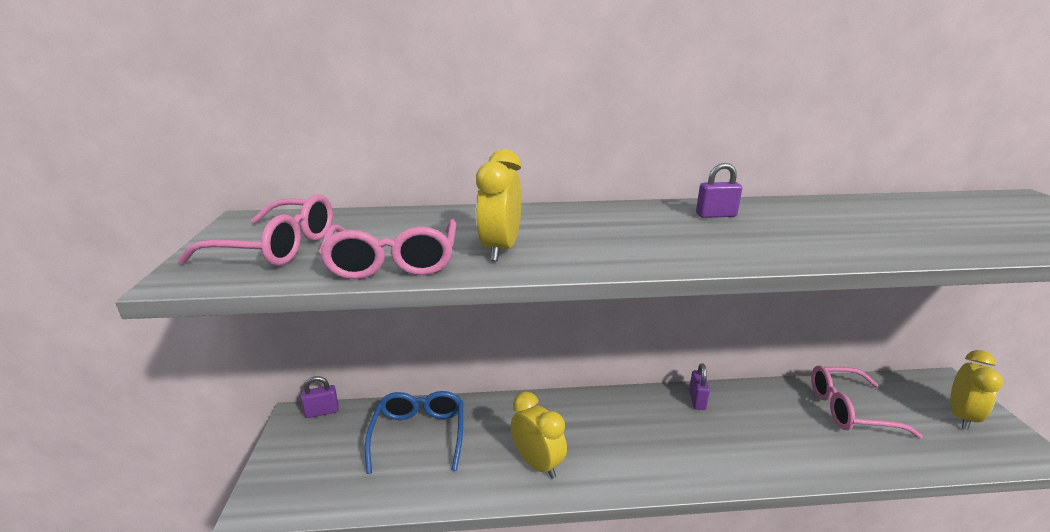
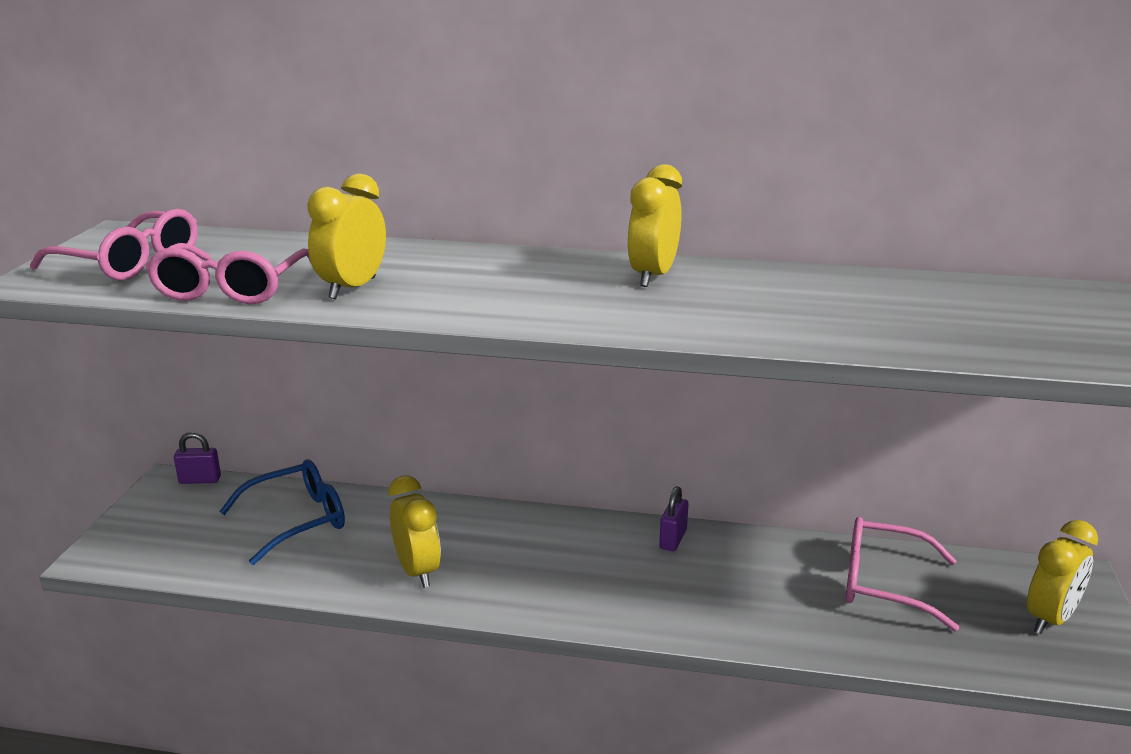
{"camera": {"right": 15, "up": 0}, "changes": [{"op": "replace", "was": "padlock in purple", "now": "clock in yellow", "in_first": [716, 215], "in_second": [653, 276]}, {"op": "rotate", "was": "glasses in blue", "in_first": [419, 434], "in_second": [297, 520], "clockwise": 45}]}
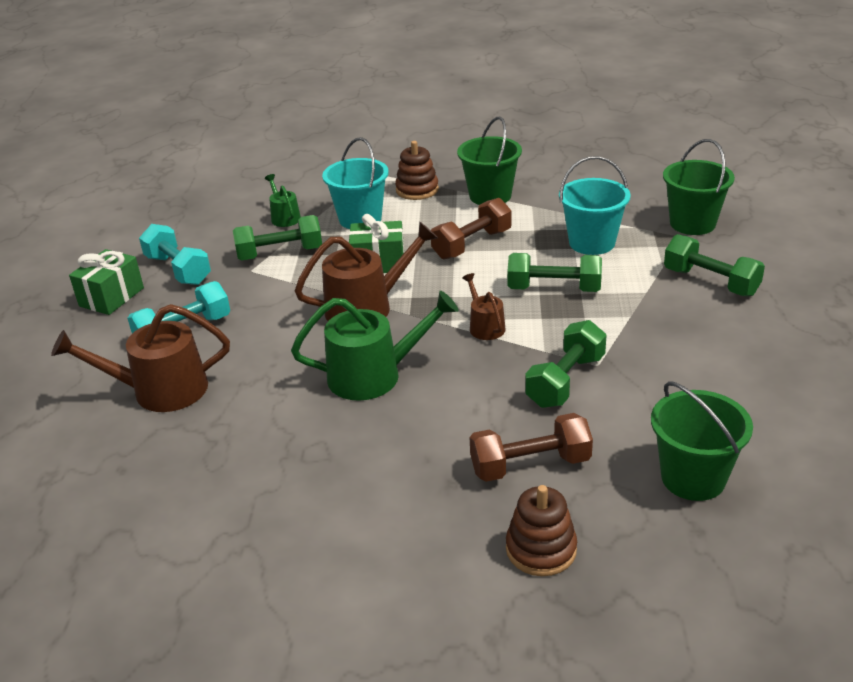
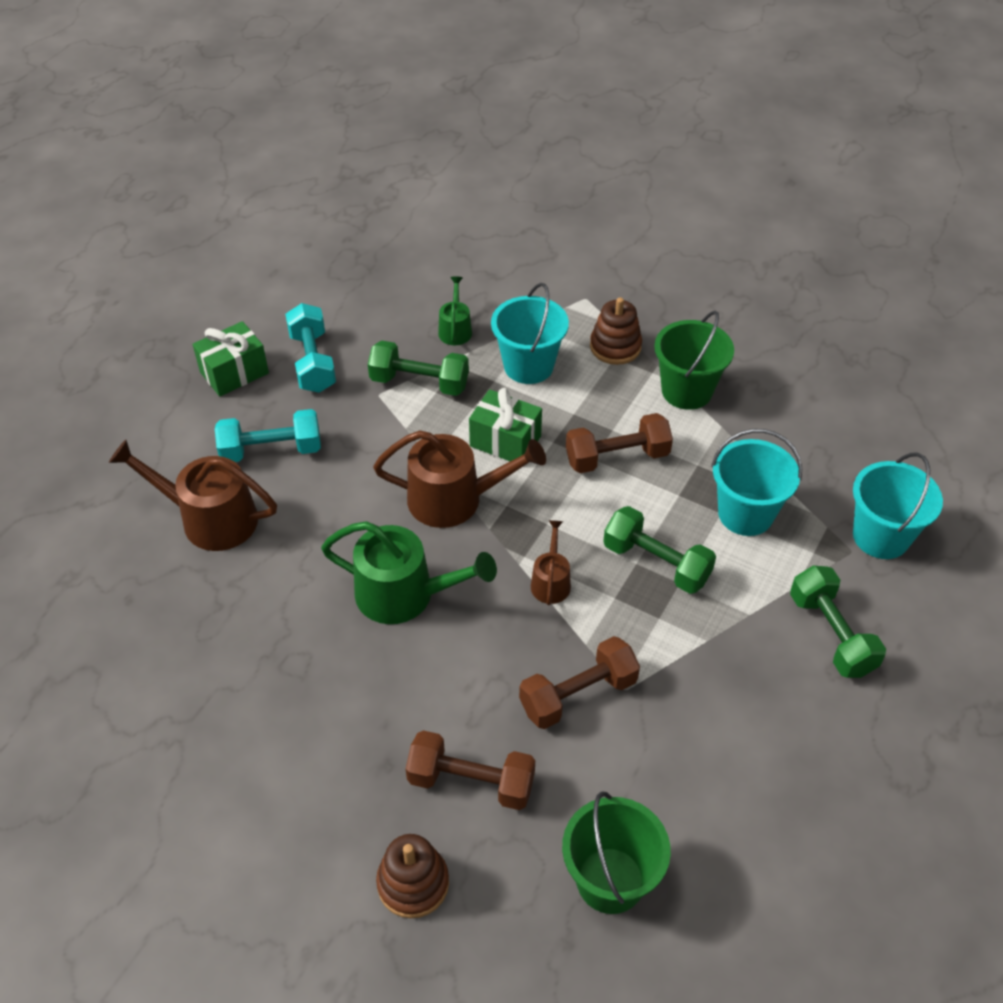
{"camera": {"right": 25, "up": 15}, "changes": [{"op": "recolor", "was": "dumbbell in green", "now": "dumbbell in brown", "in_first": [565, 381], "in_second": [578, 695]}, {"op": "recolor", "was": "bucket in green", "now": "bucket in turquoise", "in_first": [692, 223], "in_second": [881, 536]}]}
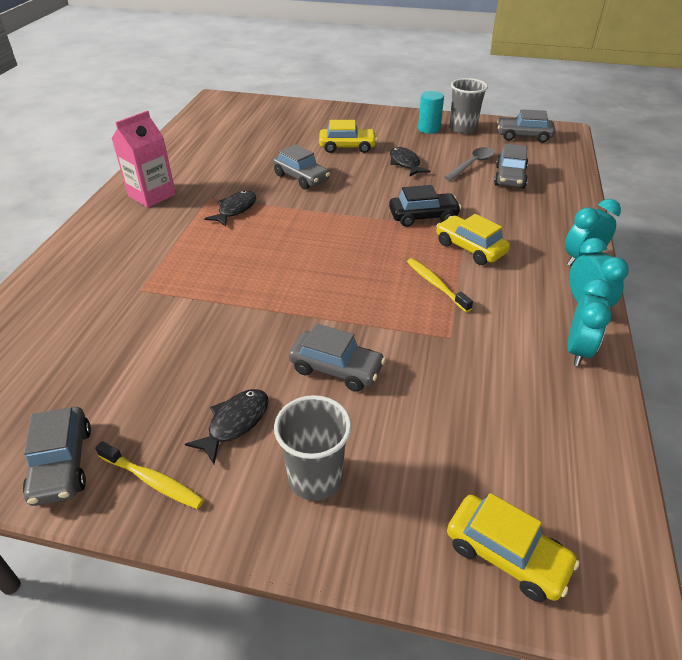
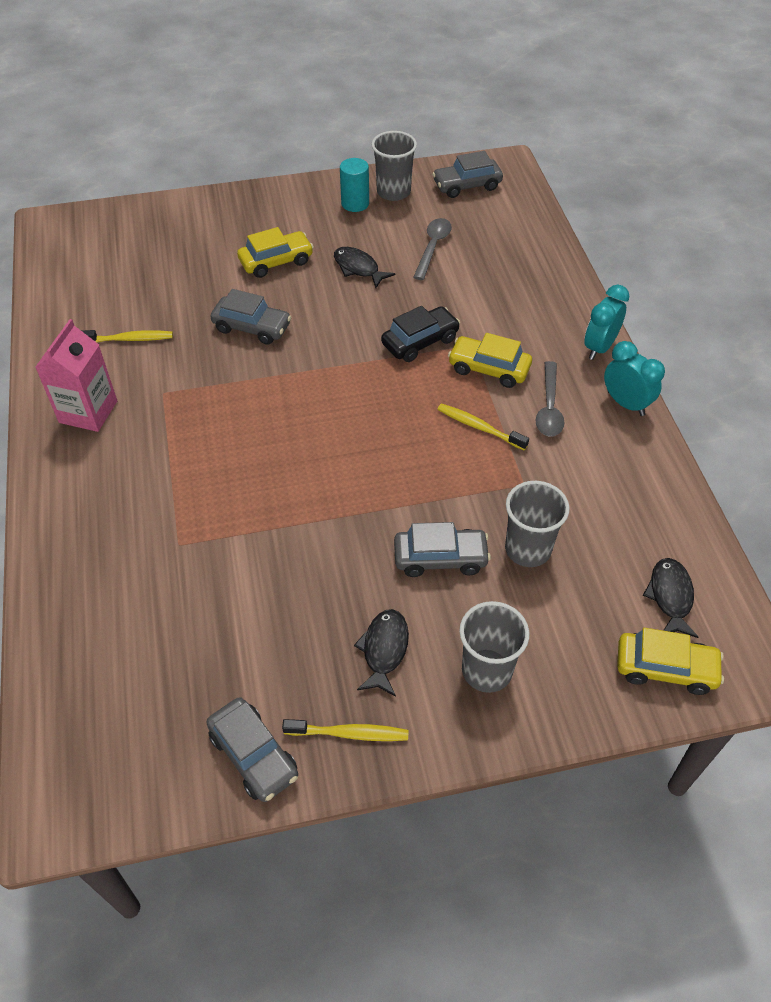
{"camera": {"right": -25, "up": 10}, "changes": [{"op": "delete", "was": "car in grey", "in_first": [510, 177]}, {"op": "delete", "was": "clock in turquoise", "in_first": [577, 350]}, {"op": "insert", "now": "toothbrush in yellow", "in_second": [129, 339]}, {"op": "insert", "now": "cup in grey", "in_second": [528, 549]}, {"op": "insert", "now": "spoon in grey", "in_second": [549, 407]}, {"op": "move", "was": "fish in black", "in_first": [235, 209], "in_second": [670, 597]}]}
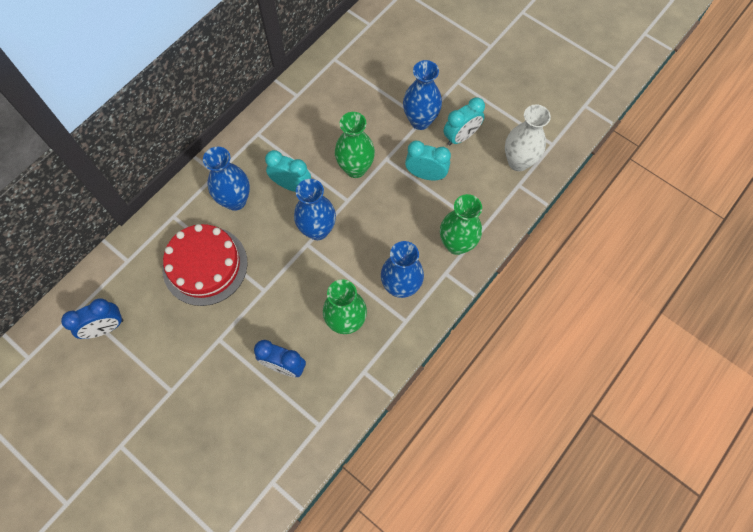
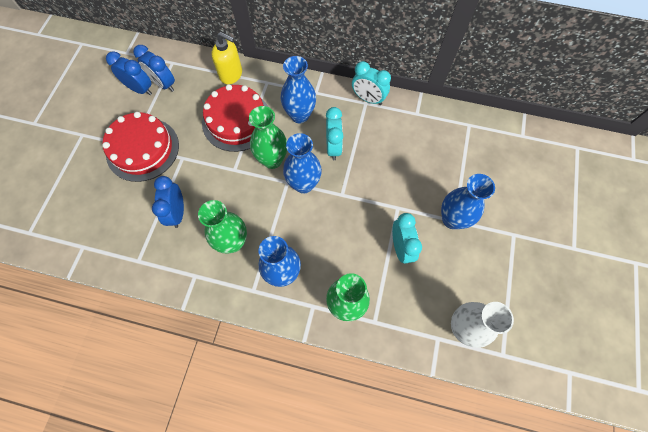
{"camera": {"right": 65, "up": 0}, "changes": [{"op": "insert", "now": "cake in red", "in_second": [142, 149]}, {"op": "insert", "now": "clock in blue", "in_second": [140, 89]}, {"op": "insert", "now": "soap dispenser in yellow", "in_second": [231, 74]}, {"op": "move", "was": "vase in green", "in_first": [355, 168], "in_second": [272, 160]}, {"op": "move", "was": "clock in turquoise", "in_first": [461, 137], "in_second": [368, 99]}]}
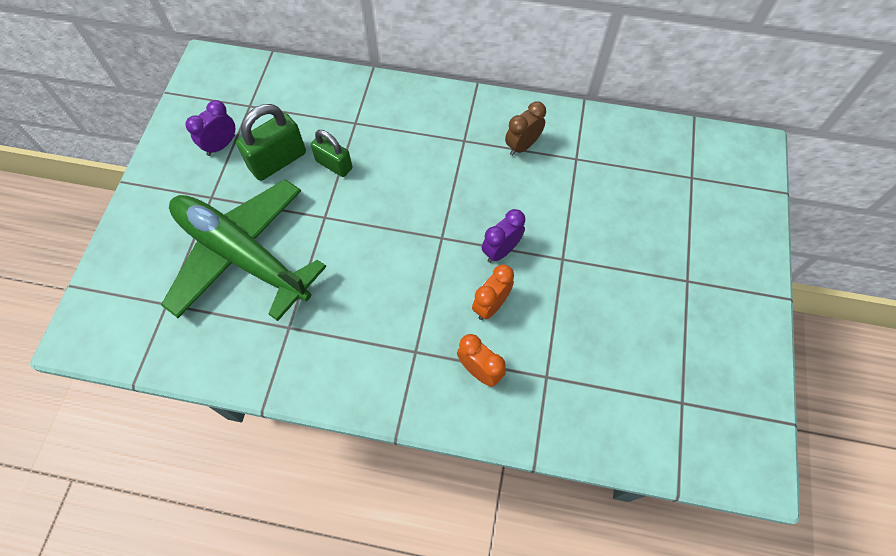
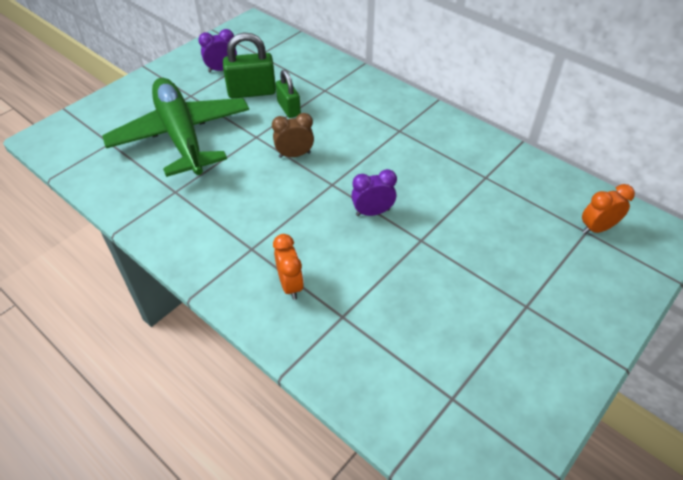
{"camera": {"right": 30, "up": -15}, "changes": [{"op": "move", "was": "clock in orange", "in_first": [491, 305], "in_second": [597, 228]}, {"op": "move", "was": "clock in brown", "in_first": [522, 146], "in_second": [294, 155]}]}
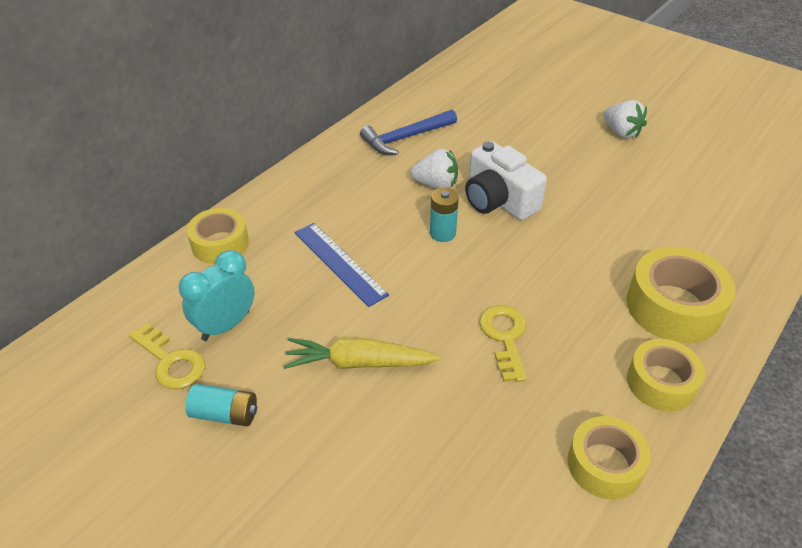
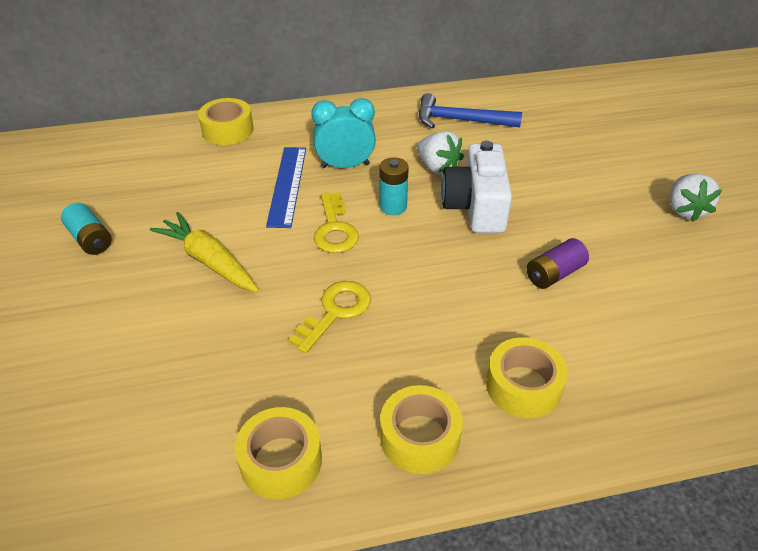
{"camera": {"right": 40, "up": 0}, "changes": [{"op": "insert", "now": "battery in purple", "in_second": [554, 274]}, {"op": "move", "was": "key in yellow", "in_first": [171, 361], "in_second": [335, 229]}, {"op": "move", "was": "clock in turquoise", "in_first": [226, 325], "in_second": [345, 166]}, {"op": "resize", "was": "tape in yellow", "in_first": [673, 307], "in_second": [523, 386], "ratio": 0.66}]}
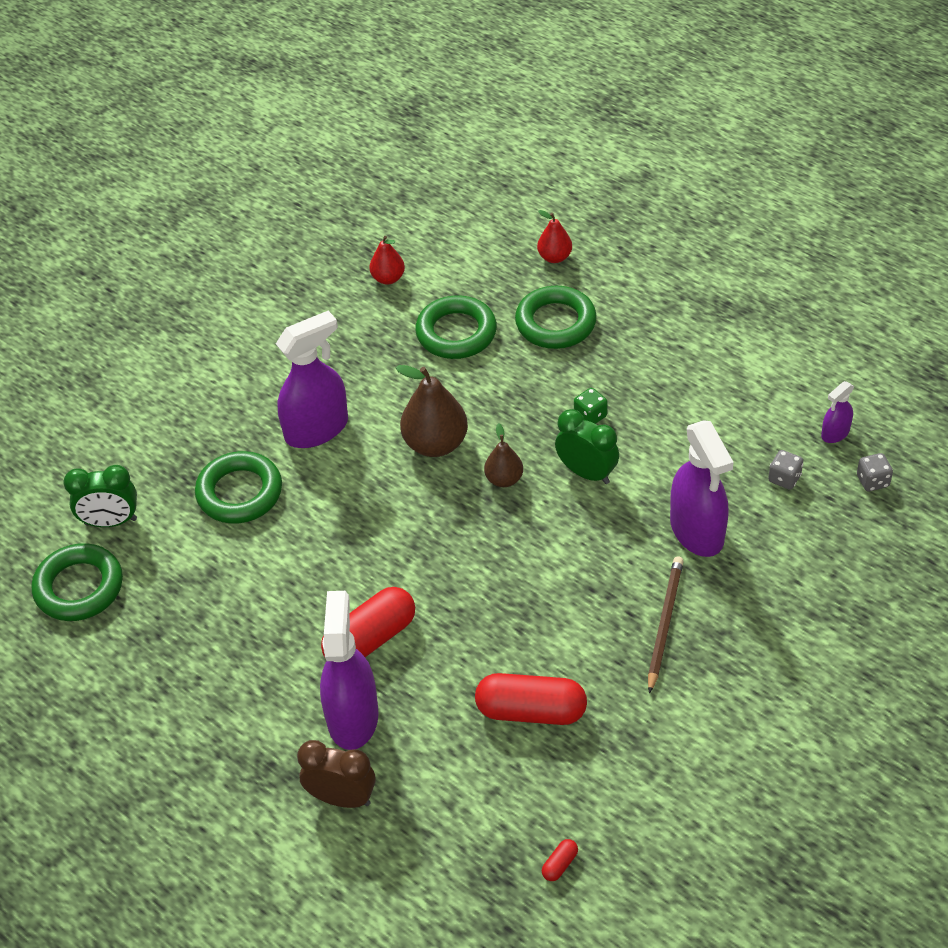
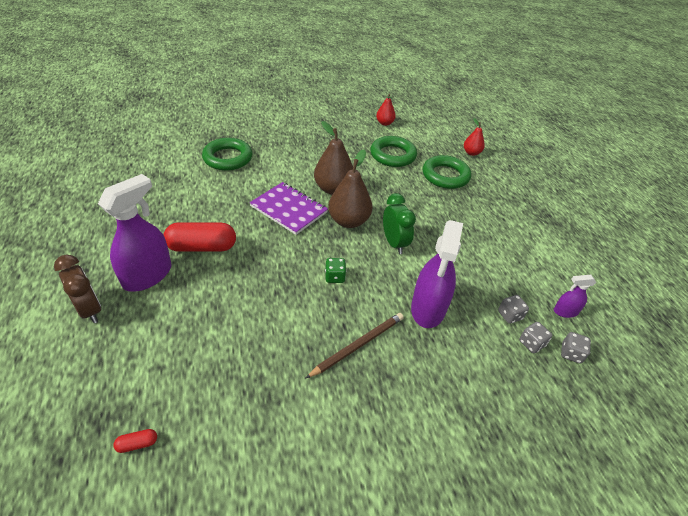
{"camera": {"right": 30, "up": -5}, "changes": [{"op": "delete", "was": "ring in green", "in_first": [79, 587]}, {"op": "delete", "was": "clock in green", "in_first": [111, 522]}, {"op": "delete", "was": "spray bottle in purple", "in_first": [317, 429]}, {"op": "delete", "was": "capsule in red", "in_first": [531, 711]}, {"op": "insert", "now": "notebook in purple", "in_second": [289, 209]}, {"op": "insert", "now": "dice in grey", "in_second": [531, 343]}, {"op": "move", "was": "dice in green", "in_first": [590, 416], "in_second": [335, 277]}, {"op": "resize", "was": "pear in brown", "in_first": [504, 479], "in_second": [349, 221], "ratio": 1.75}]}
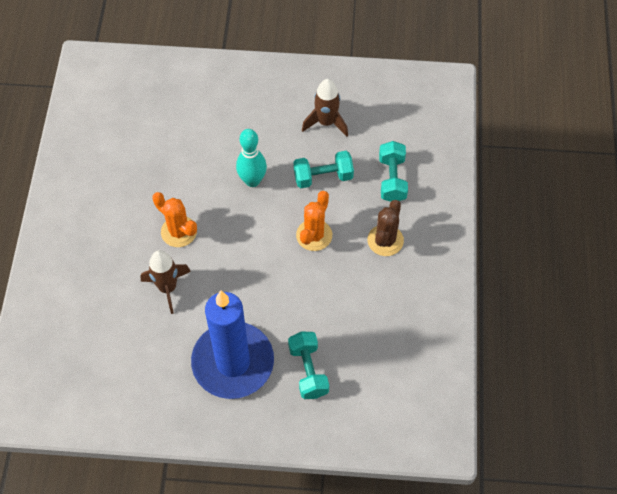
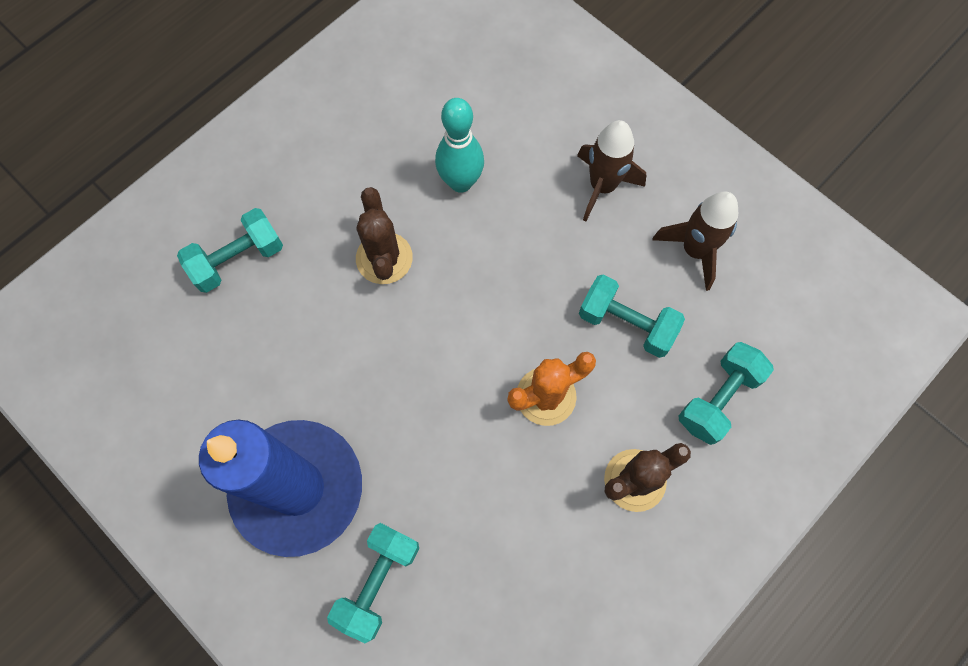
{"camera": {"right": 40, "up": 10}, "changes": [{"op": "insert", "now": "dumbbell in turquoise", "in_second": [238, 259]}, {"op": "move", "was": "rocket in brown", "in_first": [168, 288], "in_second": [602, 186]}, {"op": "move", "was": "bowling pin in turquoise", "in_first": [252, 181], "in_second": [460, 182]}, {"op": "recolor", "was": "cactus in orange", "now": "cactus in brown", "in_first": [179, 231], "in_second": [384, 258]}]}
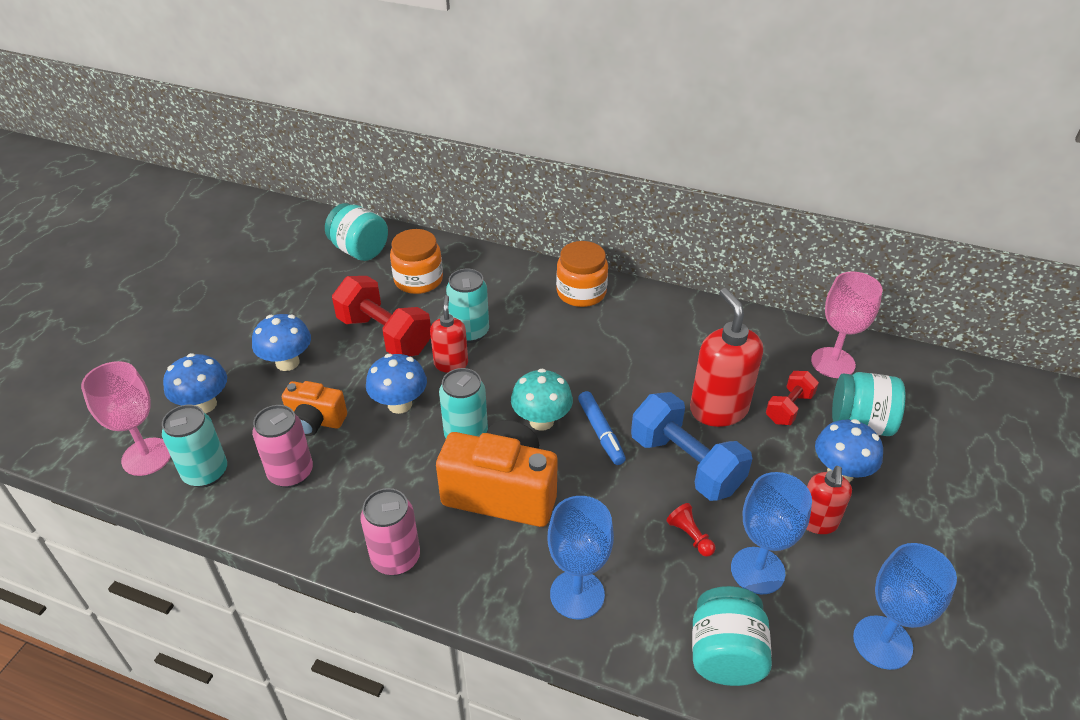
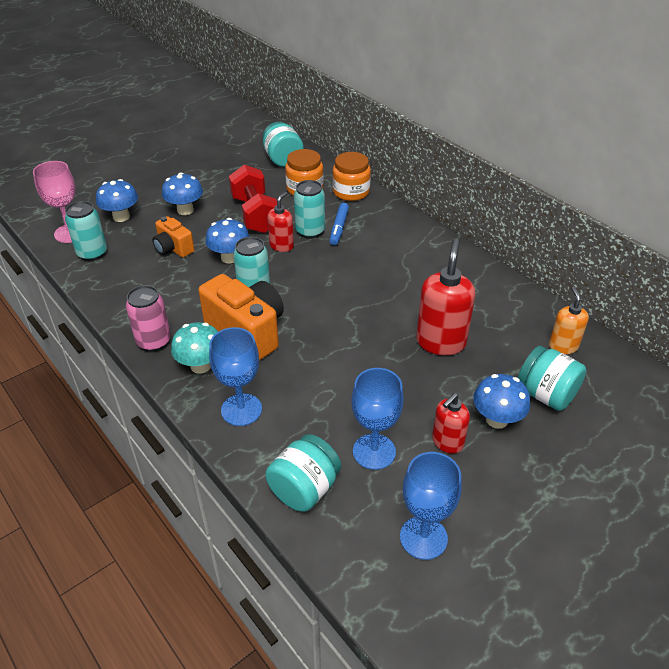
{"camera": {"right": 30, "up": 0}, "changes": [{"op": "delete", "was": "can in pink", "in_first": [291, 473]}, {"op": "delete", "was": "dumbbell in blue", "in_first": [685, 464]}, {"op": "delete", "was": "pawn in red", "in_first": [690, 536]}, {"op": "delete", "was": "dumbbell in red", "in_first": [789, 408]}, {"op": "move", "was": "mushroom in turquoise", "in_first": [541, 421], "in_second": [201, 365]}, {"op": "move", "was": "jar in orange", "in_first": [581, 292], "in_second": [351, 192]}, {"op": "move", "was": "marker in blue", "in_first": [601, 432], "in_second": [339, 228]}, {"op": "replace", "was": "goblet in pink", "now": "soap dispenser in orange", "in_first": [833, 363], "in_second": [563, 346]}]}
